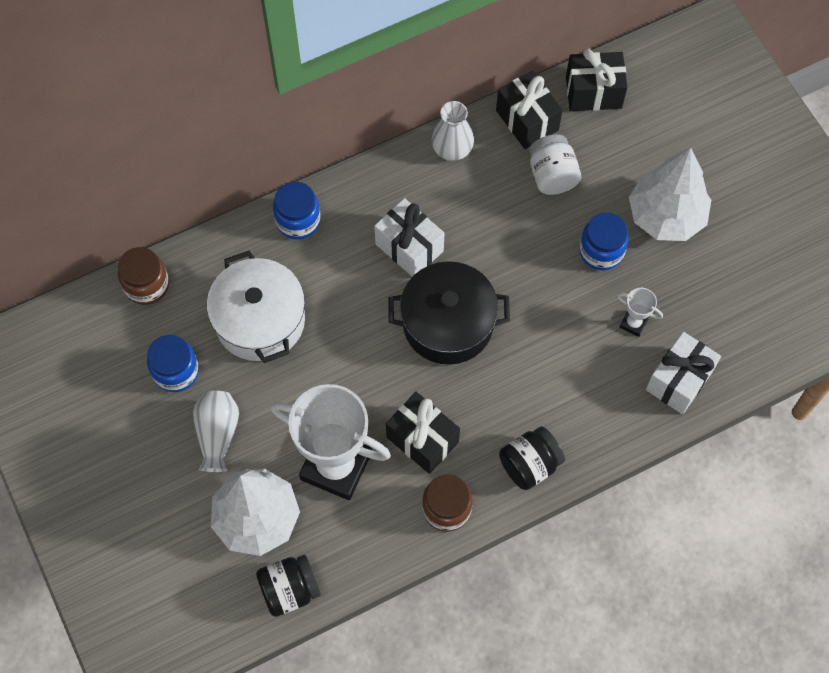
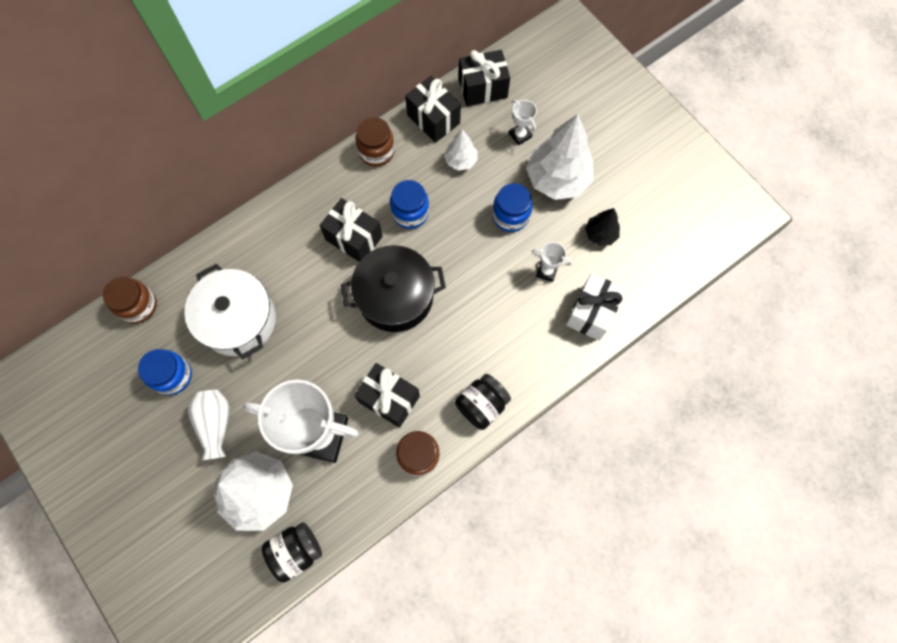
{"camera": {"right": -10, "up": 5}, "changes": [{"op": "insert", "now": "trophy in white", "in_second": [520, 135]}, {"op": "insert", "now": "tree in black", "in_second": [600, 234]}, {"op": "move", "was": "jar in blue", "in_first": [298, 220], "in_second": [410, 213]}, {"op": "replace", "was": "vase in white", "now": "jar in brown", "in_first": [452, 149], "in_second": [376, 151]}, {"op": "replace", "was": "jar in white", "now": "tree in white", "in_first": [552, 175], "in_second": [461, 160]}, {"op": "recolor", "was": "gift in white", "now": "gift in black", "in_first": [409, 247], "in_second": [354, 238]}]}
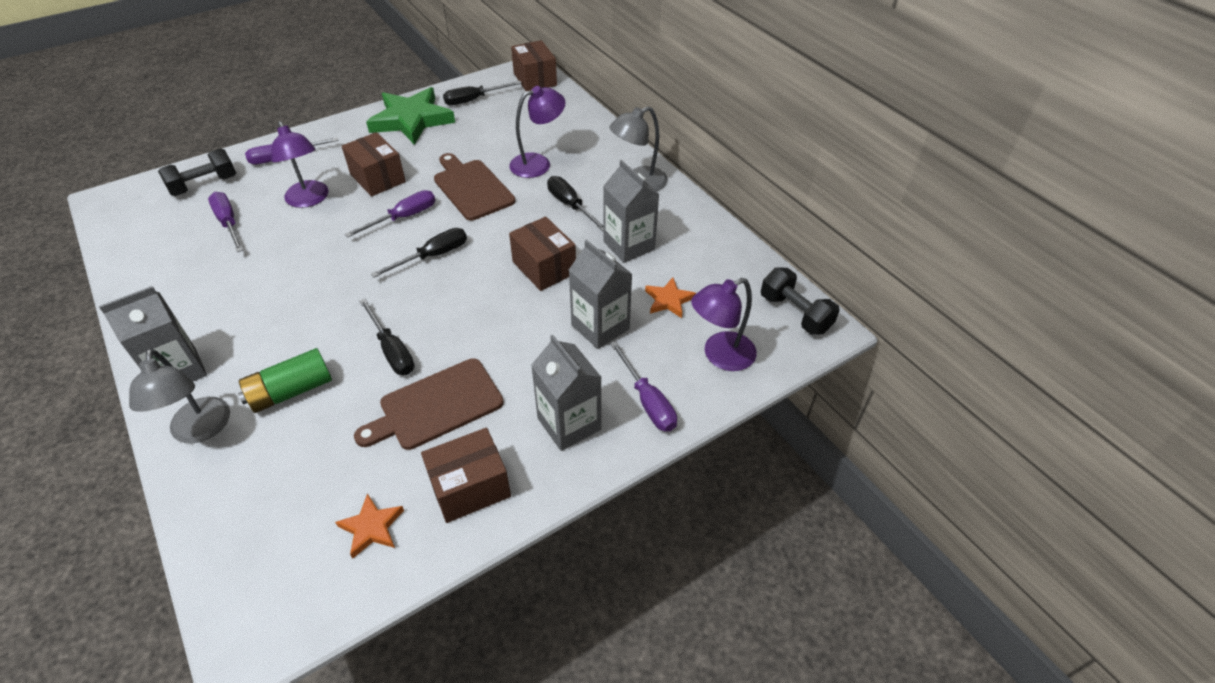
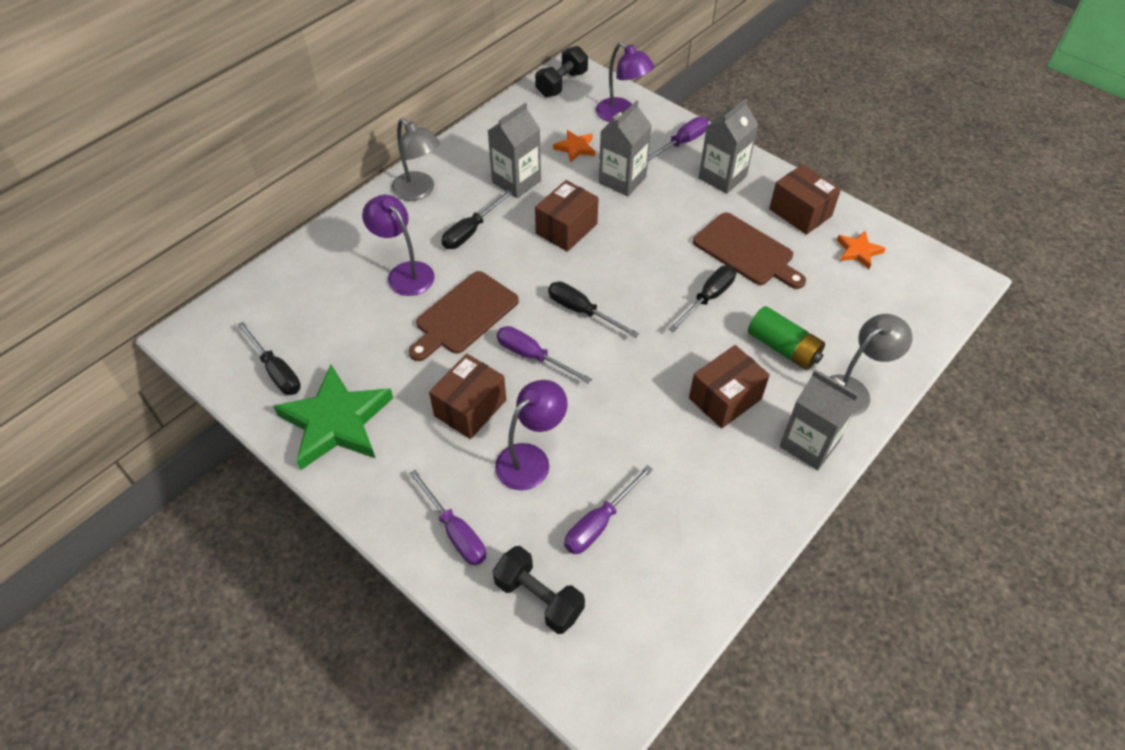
{"camera": {"right": -105, "up": 5}, "changes": [{"op": "move", "was": "box in brown", "in_first": [535, 79], "in_second": [725, 398]}]}
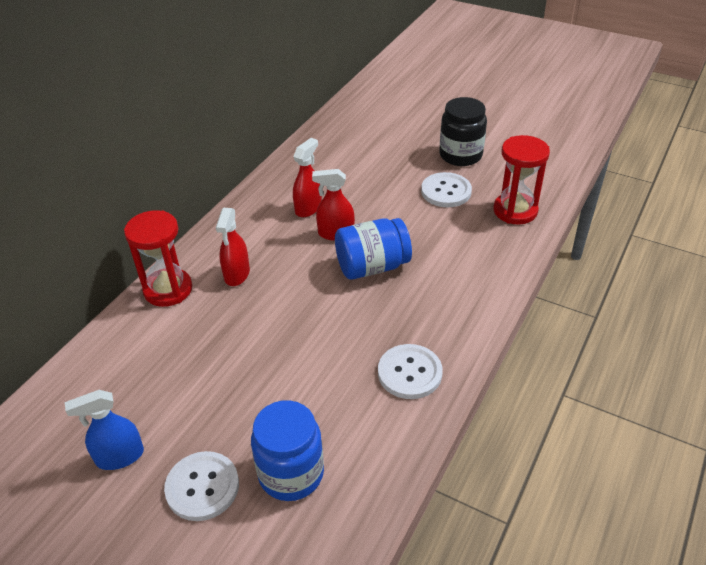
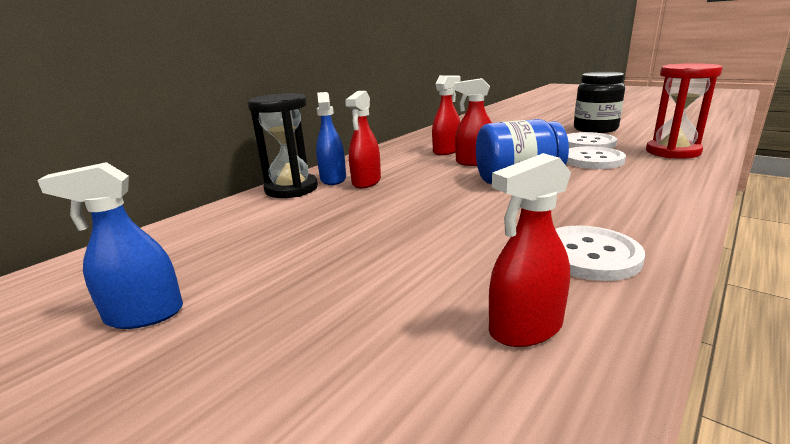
{"camera": {"right": 10, "up": -20}, "changes": [{"op": "delete", "was": "jar in blue", "in_first": [291, 473]}, {"op": "insert", "now": "spray bottle in blue", "in_second": [333, 179]}, {"op": "insert", "now": "spray bottle in red", "in_second": [525, 328]}, {"op": "move", "was": "button in white", "in_first": [202, 487], "in_second": [592, 160]}, {"op": "recolor", "was": "hourglass in red", "now": "hourglass in black", "in_first": [168, 289], "in_second": [291, 189]}]}
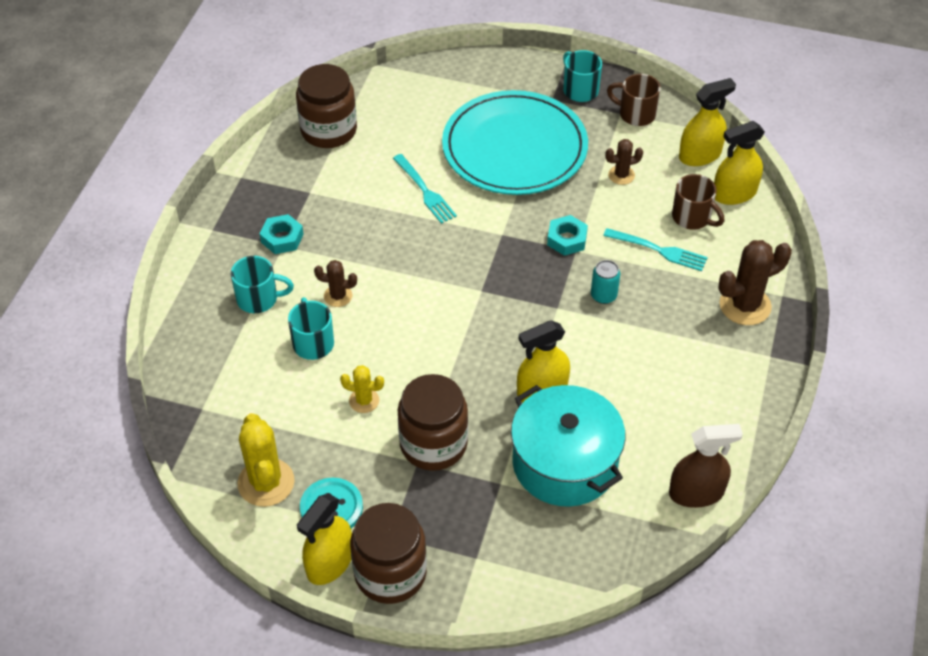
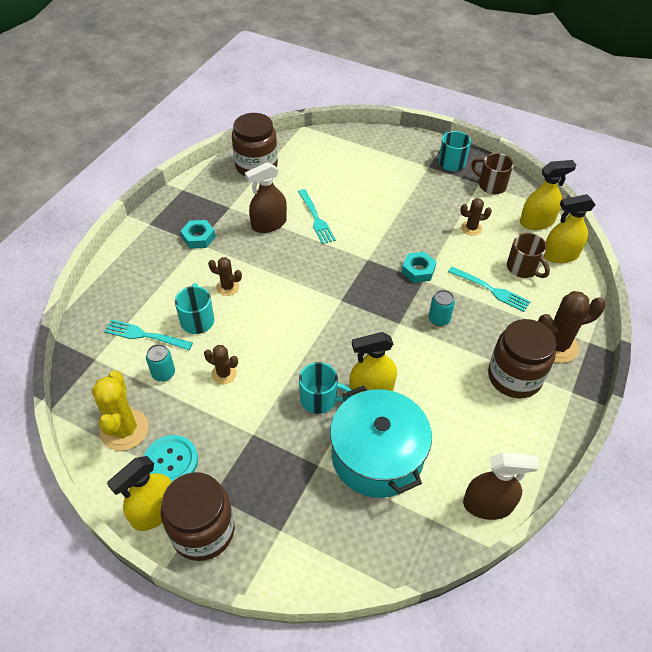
{"camera": {"right": 10, "up": 0}, "changes": [{"op": "delete", "was": "plate in turquoise", "in_first": [514, 148]}, {"op": "insert", "now": "fork in turquoise", "in_second": [145, 335]}, {"op": "insert", "now": "can in turquoise", "in_second": [163, 373]}, {"op": "insert", "now": "spray bottle in brown", "in_second": [269, 224]}, {"op": "move", "was": "mug in turquoise", "in_first": [259, 299], "in_second": [320, 399]}, {"op": "move", "was": "jar in brown", "in_first": [433, 444], "in_second": [514, 377]}, {"op": "recolor", "was": "cactus in yellow", "now": "cactus in brown", "in_first": [364, 400], "in_second": [224, 374]}]}
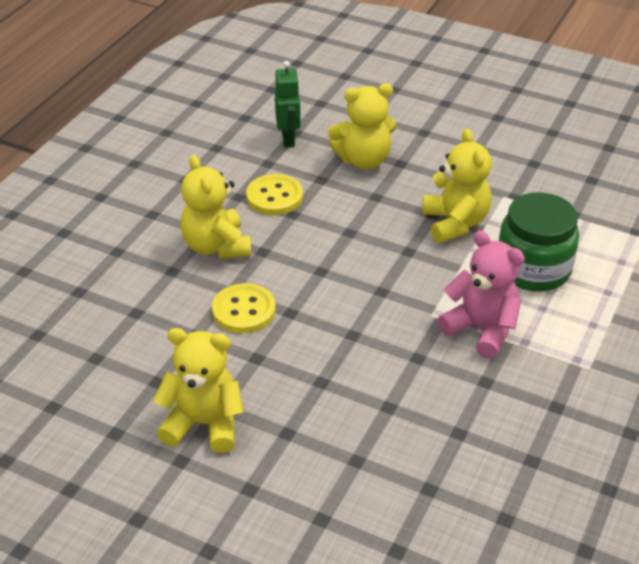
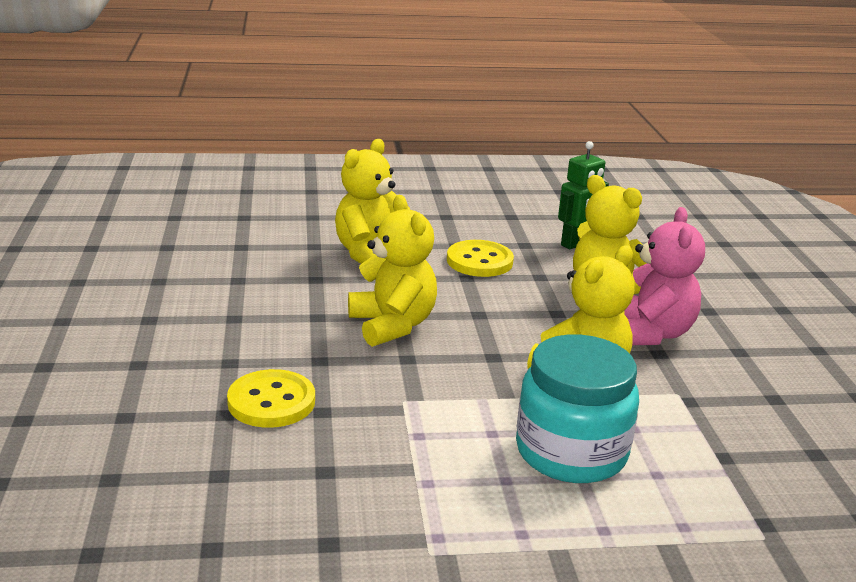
{"camera": {"right": 55, "up": -15}, "changes": [{"op": "move", "was": "teddy bear in yellow", "in_first": [204, 424], "in_second": [392, 325]}, {"op": "move", "was": "button in yellow", "in_first": [244, 310], "in_second": [271, 402]}, {"op": "move", "was": "teddy bear in pink", "in_first": [481, 329], "in_second": [650, 333]}, {"op": "recolor", "was": "jar in green", "now": "jar in turquoise", "in_first": [533, 269], "in_second": [571, 452]}]}
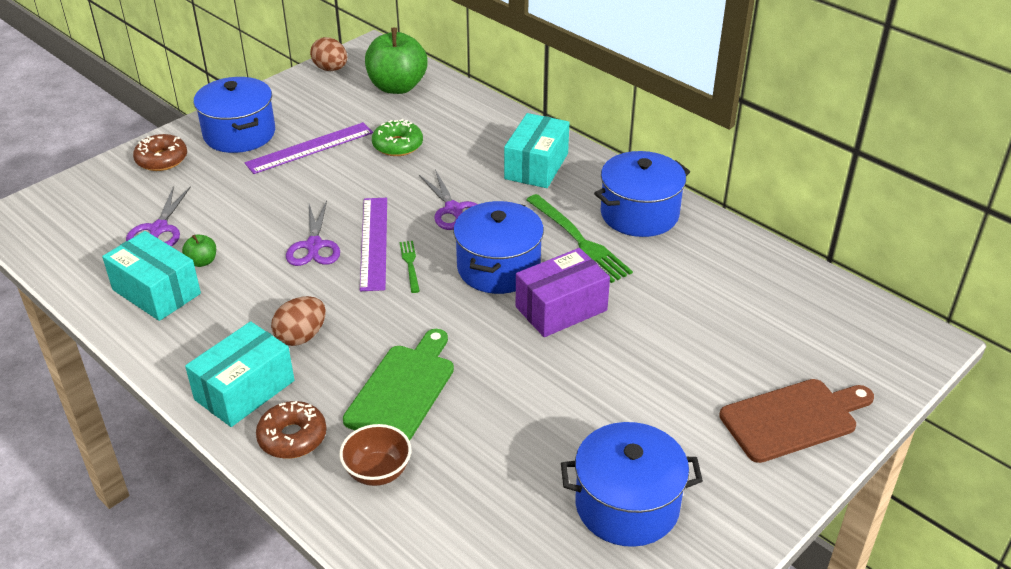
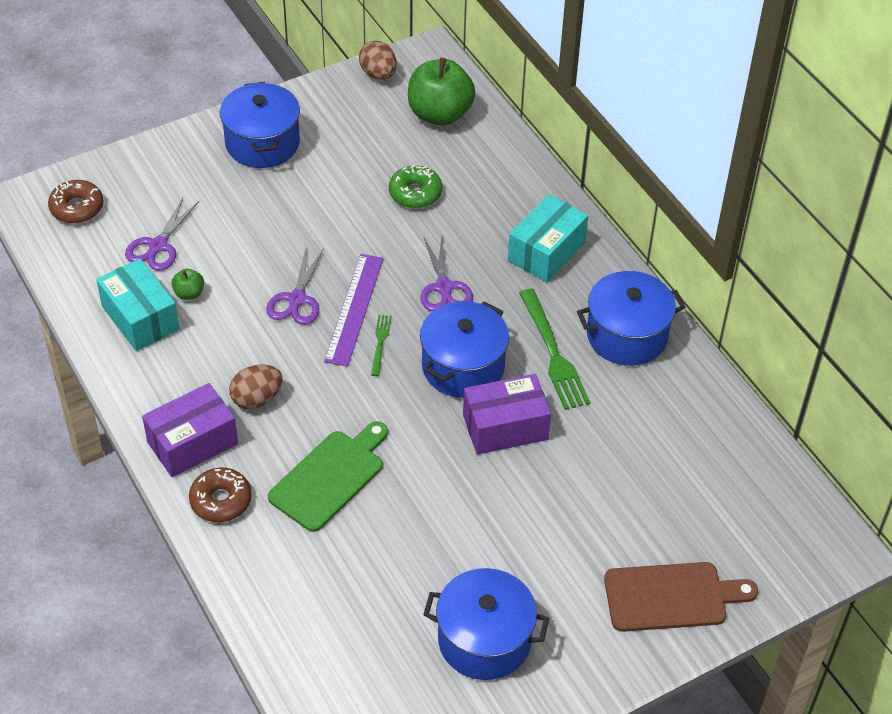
{"camera": {"right": 15, "up": 10}, "changes": [{"op": "delete", "was": "ruler in purple", "in_first": [310, 148]}, {"op": "delete", "was": "bowl in brown", "in_first": [377, 472]}, {"op": "move", "was": "donut in brown", "in_first": [162, 159], "in_second": [77, 208]}, {"op": "recolor", "was": "box in turquoise", "now": "box in purple", "in_first": [244, 390], "in_second": [192, 443]}]}
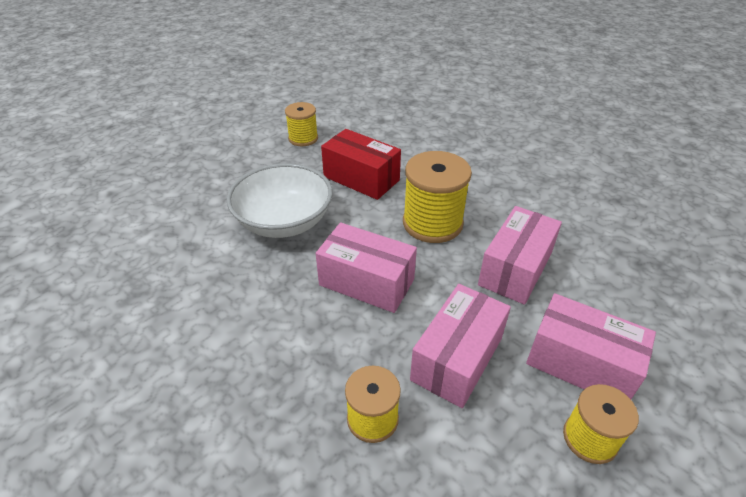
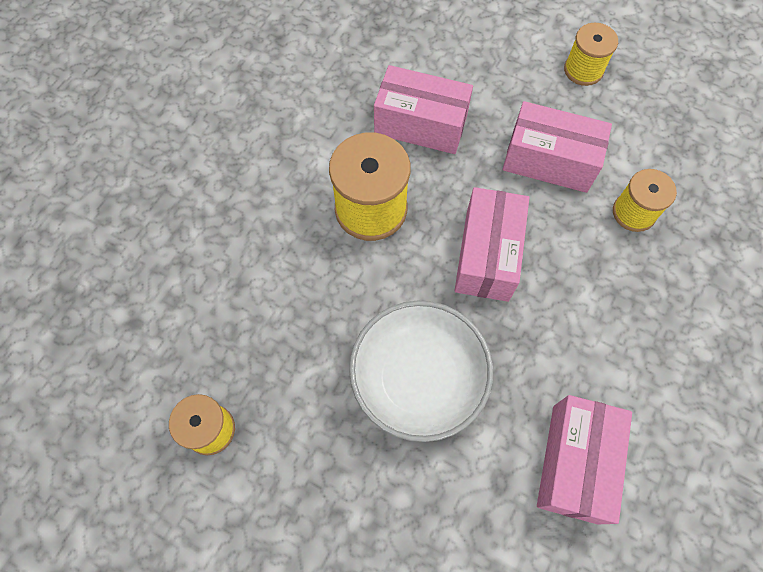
{"camera": {"right": -105, "up": 25}, "changes": [{"op": "delete", "was": "box in red", "in_first": [361, 178]}, {"op": "move", "was": "box in pink", "in_first": [581, 363], "in_second": [575, 463]}]}
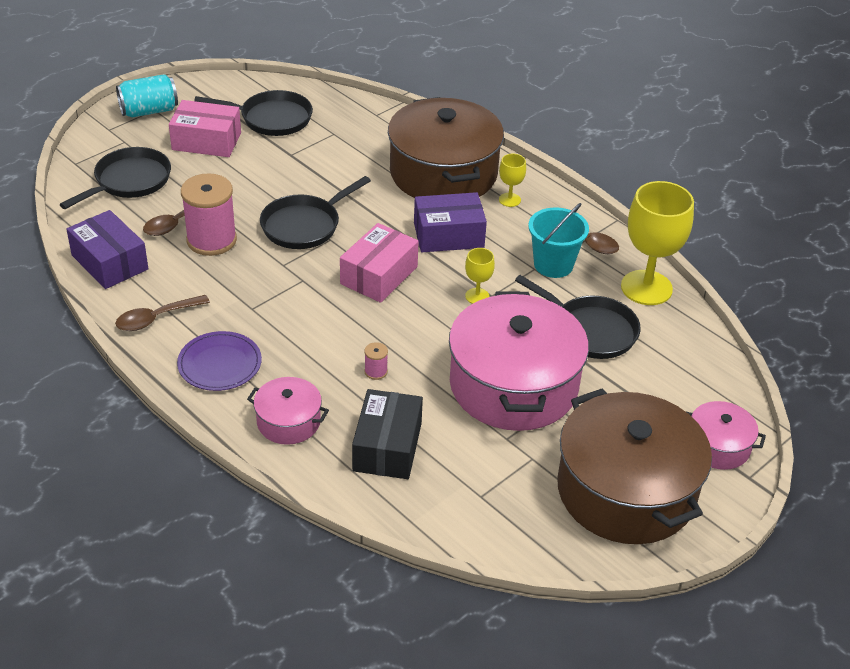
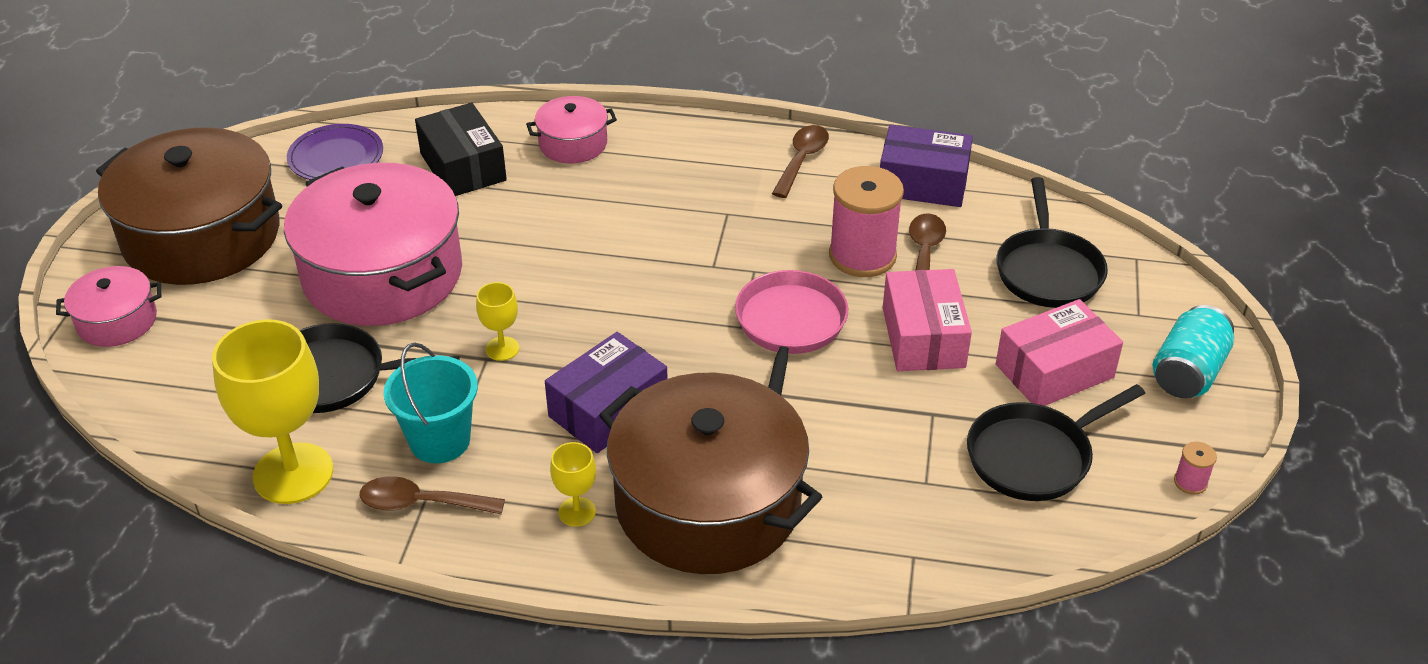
{"camera": {"right": 145, "up": 0}, "changes": [{"op": "move", "was": "plate in purple", "in_first": [219, 364], "in_second": [336, 157]}, {"op": "move", "was": "box in pink", "in_first": [379, 275], "in_second": [923, 337]}, {"op": "move", "was": "spool in pink", "in_first": [376, 371], "in_second": [1190, 482]}, {"op": "recolor", "was": "pan in black", "now": "pan in pink", "in_first": [304, 225], "in_second": [789, 327]}]}
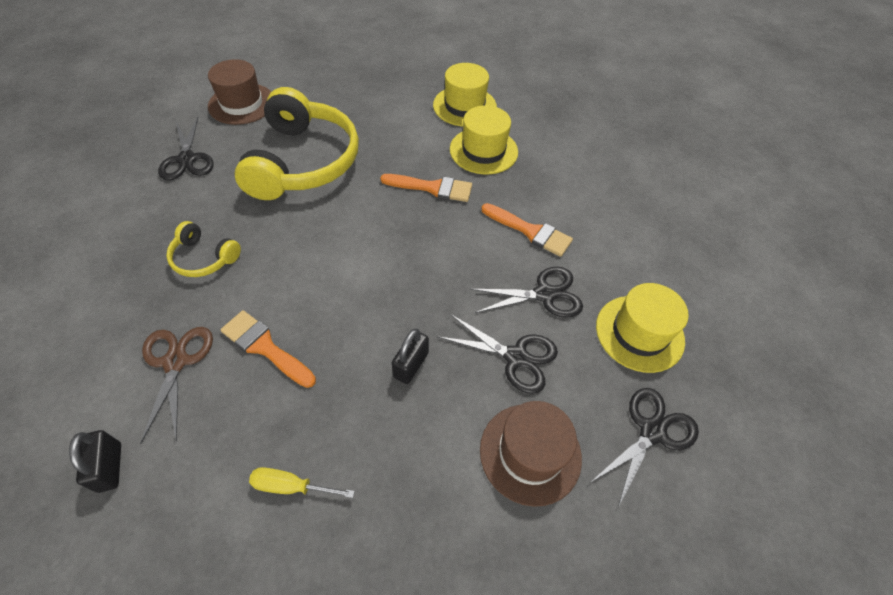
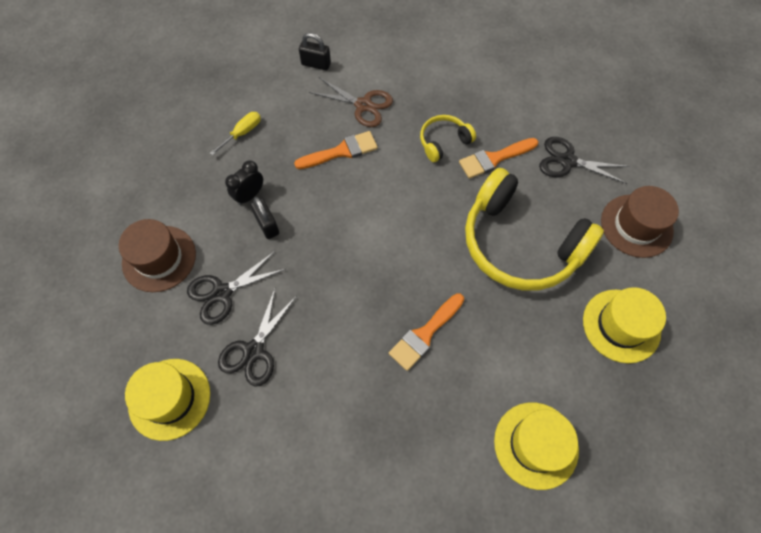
{"camera": {"right": 125, "up": 10}, "changes": [{"op": "delete", "was": "scissors in black", "in_first": [652, 432]}, {"op": "insert", "now": "clock in black", "in_second": [250, 195]}, {"op": "move", "was": "hat in yellow", "in_first": [483, 150], "in_second": [621, 325]}, {"op": "move", "was": "brush in orange", "in_first": [530, 231], "in_second": [494, 159]}]}
